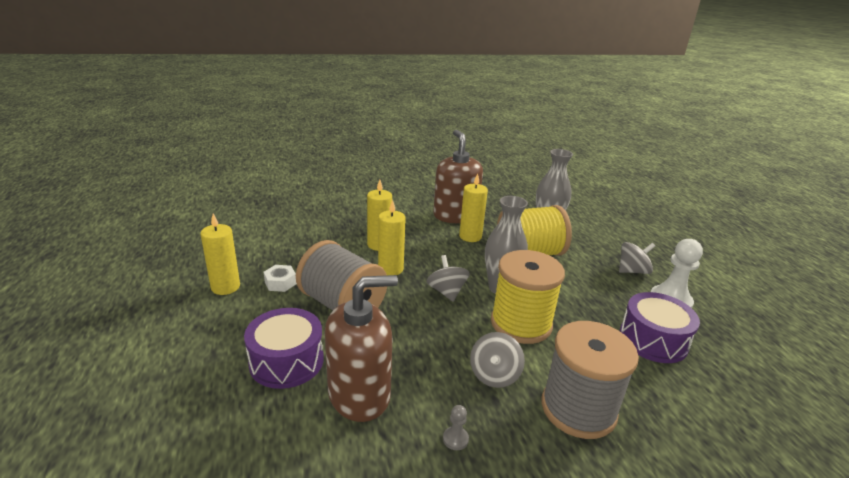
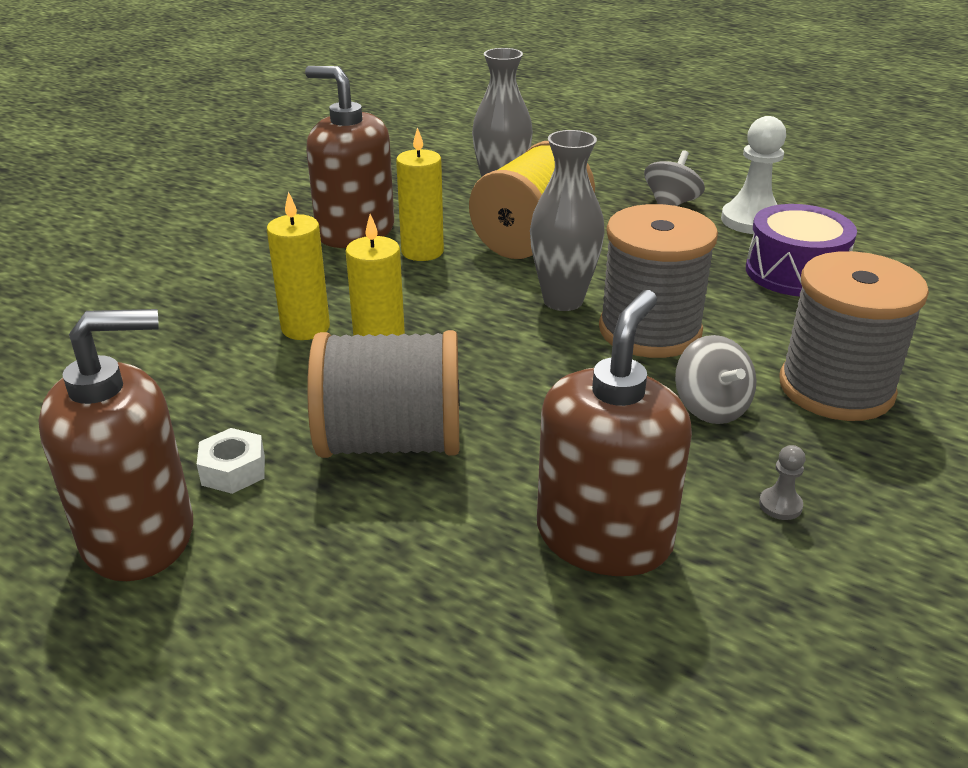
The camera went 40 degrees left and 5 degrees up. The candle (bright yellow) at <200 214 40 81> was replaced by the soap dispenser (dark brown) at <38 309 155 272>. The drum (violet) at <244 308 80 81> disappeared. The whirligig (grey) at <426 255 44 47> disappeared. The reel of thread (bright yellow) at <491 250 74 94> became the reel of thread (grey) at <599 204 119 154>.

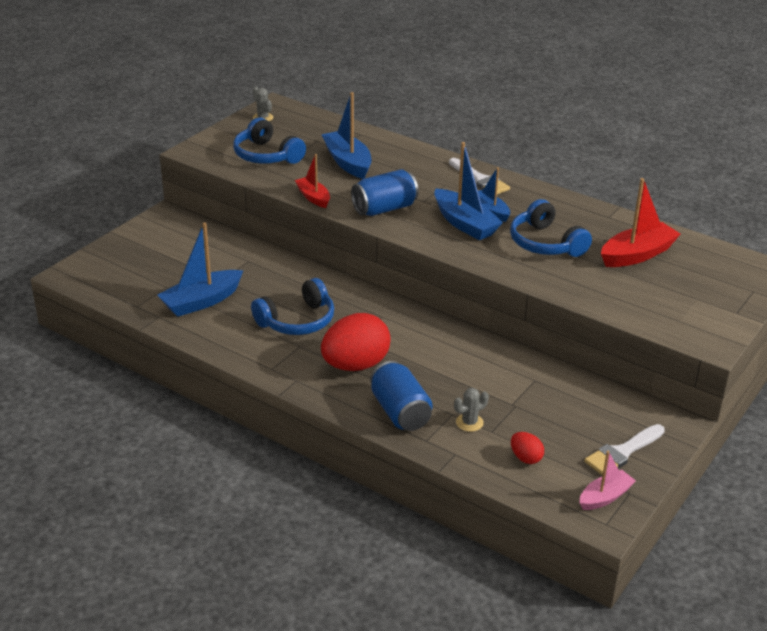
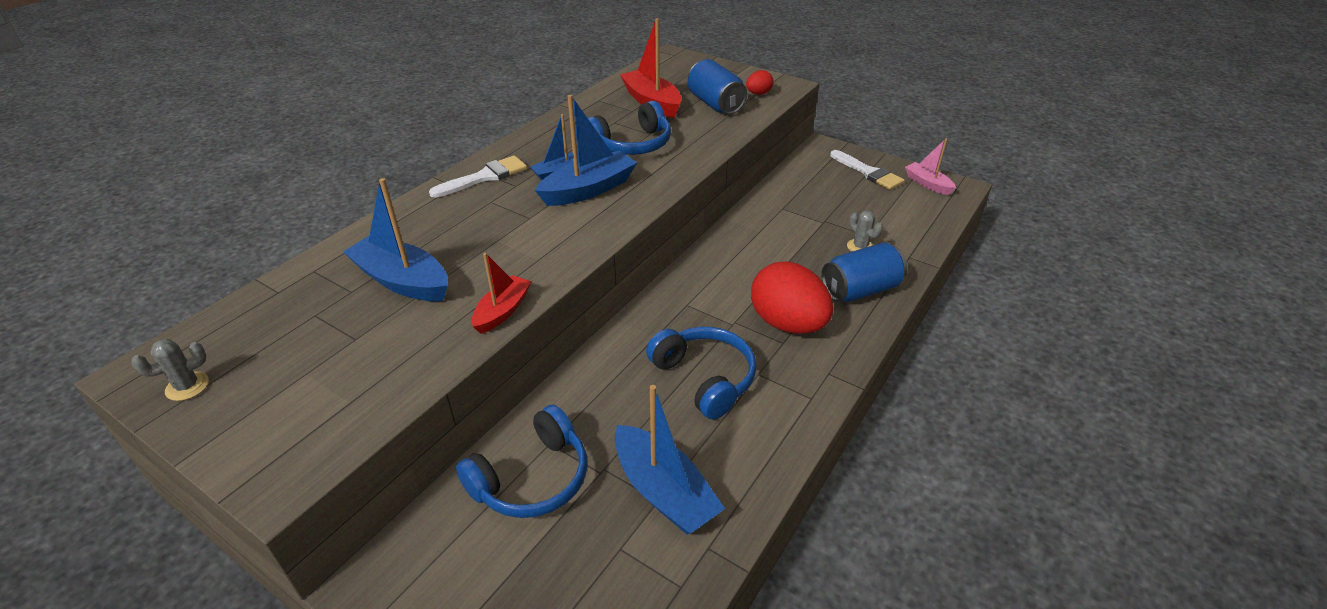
The camera went 90 degrees left and 5 degrees up. The over-ear headphones (cobalt) moved from <233 117 73 47> to <456 405 131 113>. The sailboat (crimson) at <295 154 35 54> turned 150 degrees clockwise. The sailboat (cobalt) at <321 92 51 87> turned 60 degrees clockwise. The can (cobalt) moved from <351 169 68 47> to <688 59 59 55>. The egg shape (crimson) moved from <511 432 33 32> to <746 70 28 25>.

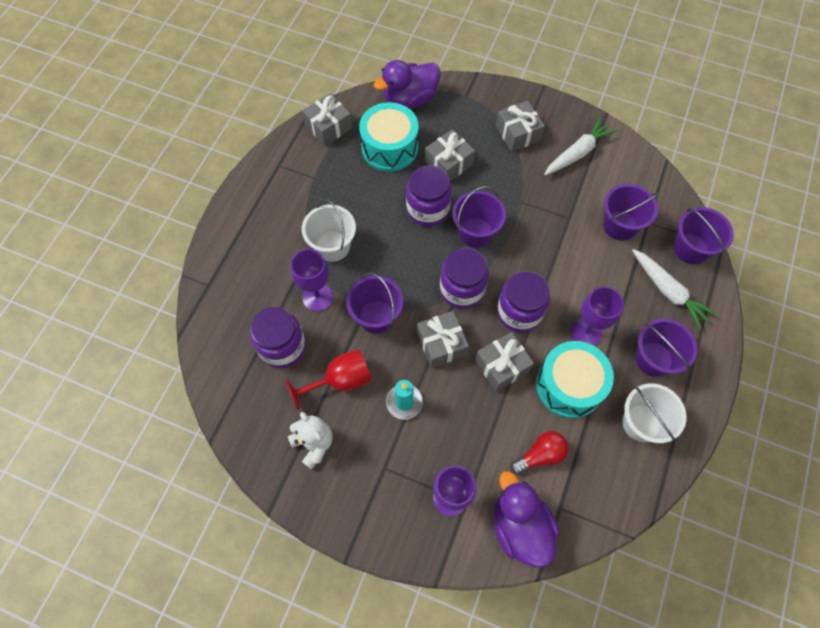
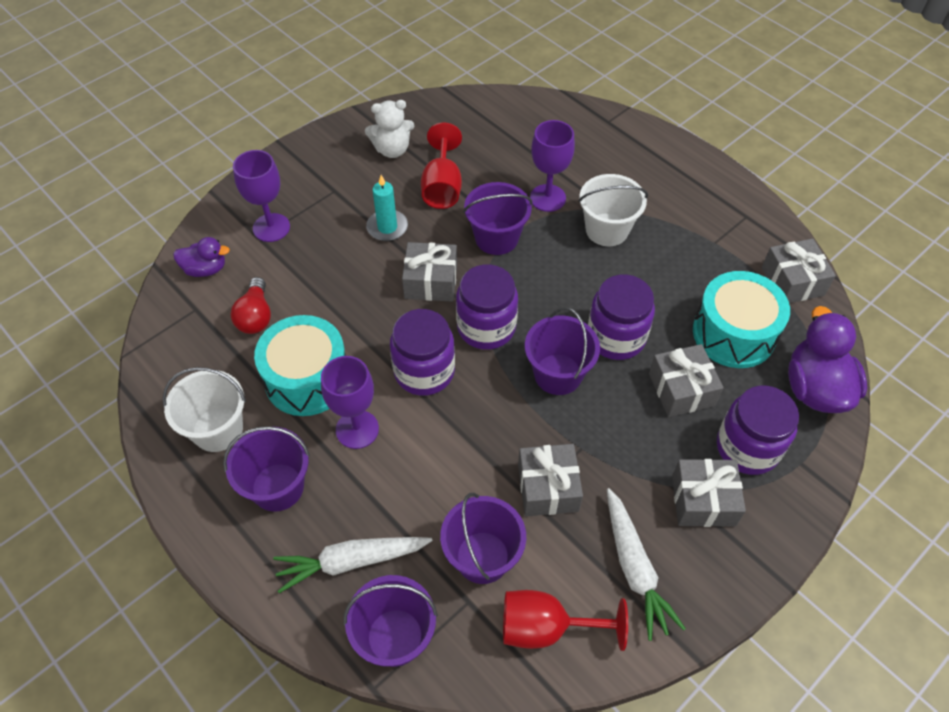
The camera went 115 degrees right and 10 degrees down. The jar (violet) moved from <250 307 56 61> to <717 386 82 89>. The gift (grey) moved from <475 332 59 60> to <518 444 65 72>. The toy duck (violet) at <494 471 66 97> changed to 0.57 times the size. The wine glass (crimson) at <503 590 125 61> appeared.

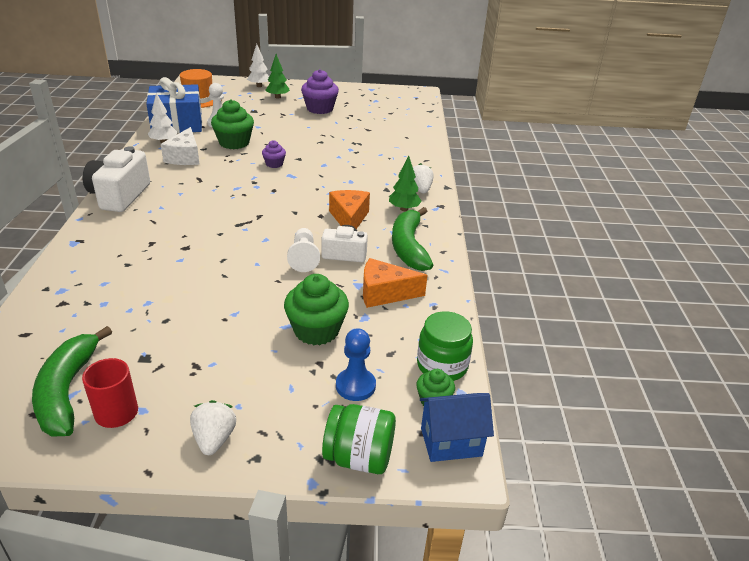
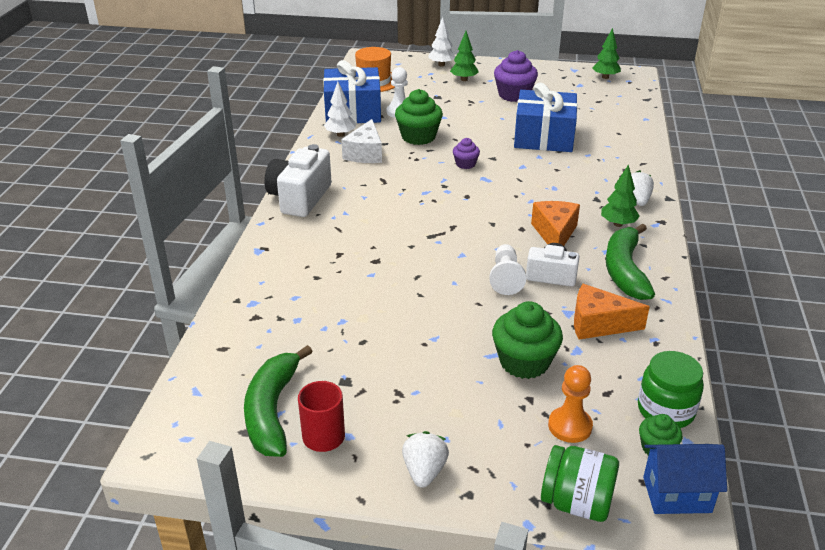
The camera went 10 degrees right and 0 degrees up. The game pawn (cobalt) at <336 328 40 73> became the game pawn (orange) at <548 365 45 78>. The gift (cobalt) at <514 83 64 69> appeared. The tree (green) at <592 28 29 51> appeared.

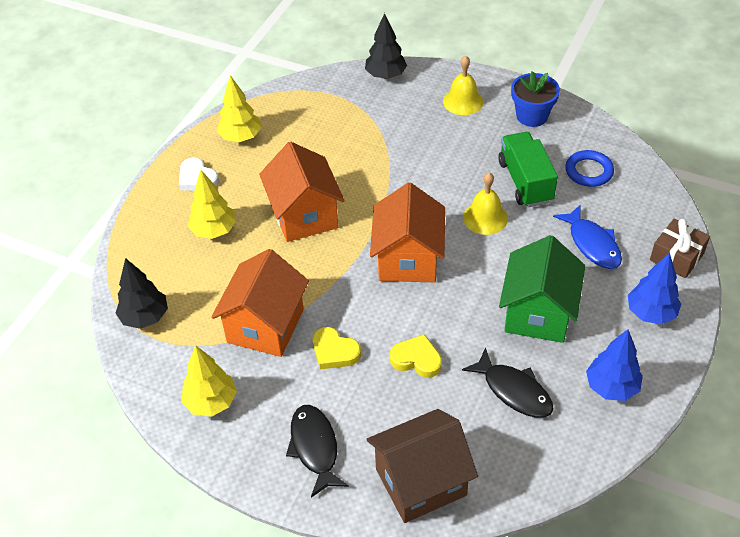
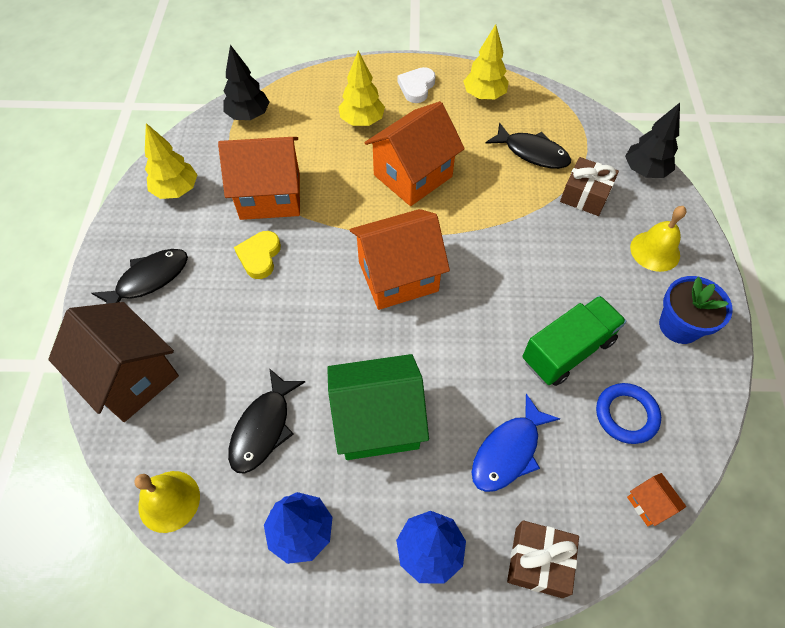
The camera went 65 degrees right and 10 degrees up. The heart shape (bright yellow) at <390 334 52 44> disappeared. The school bell (bright yellow) moved from <463 172 45 63> to <134 471 66 62>. The toy fish (black) at <485 123 86 46> appeared. The gift (dark brown) at <560 157 59 59> appeared. The cottage (orange) at <627 473 59 53> appeared.

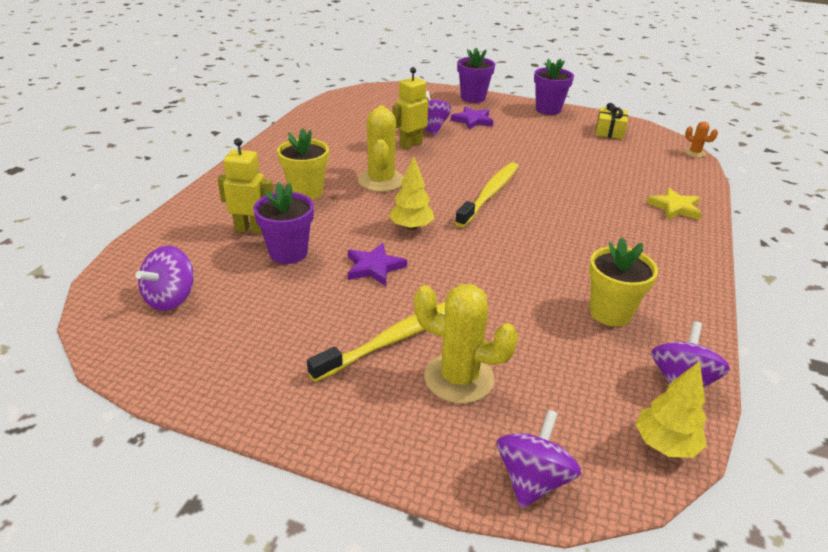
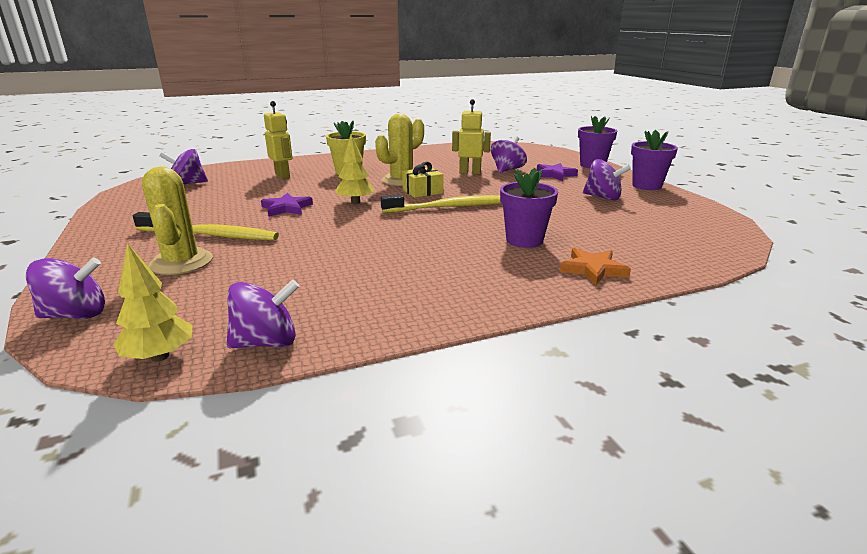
The camera went 50 degrees right and 10 degrees down. The flower pot (violet) moved from <253 182 61 82> to <500 168 58 80>. The flower pot (bright yellow) at <589 237 69 90> disappeared. The gift (bright yellow) moved from <596 103 32 36> to <402 161 41 37>. The five-pointed star (bright yellow) at <647 188 55 32> became the five-pointed star (orange) at <559 248 72 37>. The cactus (orange) at <685 121 33 36> disappeared. The whirligig (violet) at <583 159 48 42> appeared.

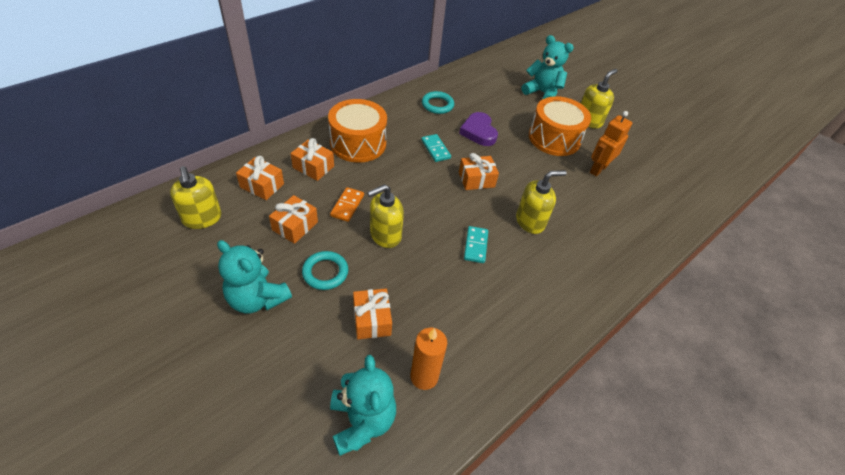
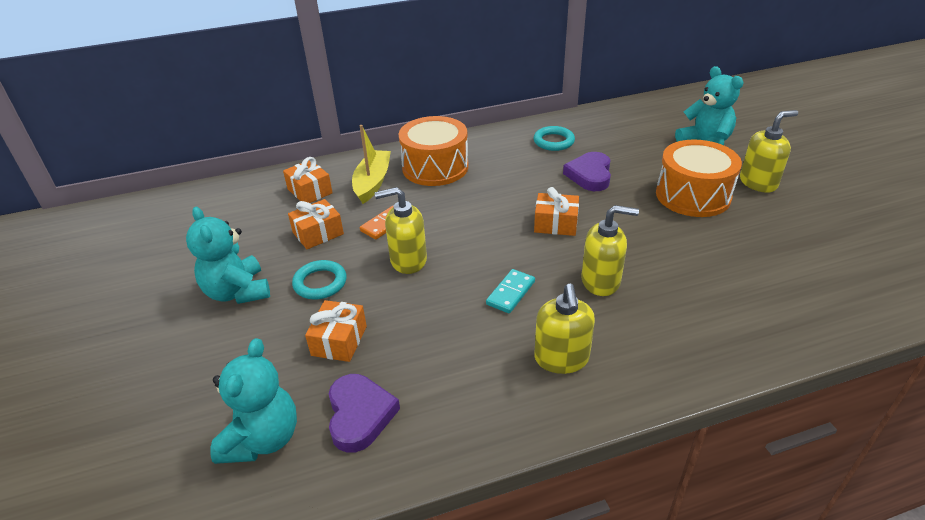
The camera went 30 degrees right and 10 degrees down. The soap dispenser (bright yellow) moved from <170 166 51 63> to <534 284 61 90>. The gift (orange) at <291 138 43 43> was replaced by the sailboat (bright yellow) at <352 125 39 79>. The candle (orange) at <410 328 37 62> was replaced by the heart shape (violet) at <329 374 71 79>. The domino (turquoise) at <421 134 30 28> disappeared. The robot figure (orange) at <590 111 42 66> disappeared.

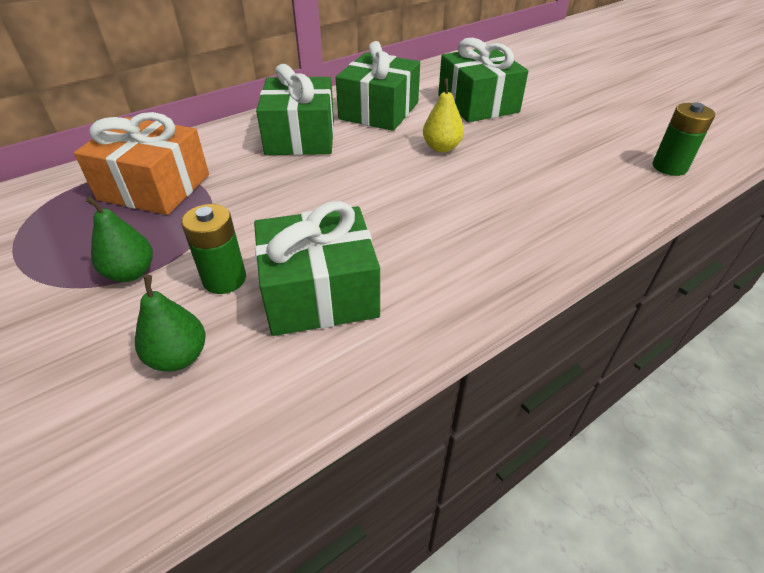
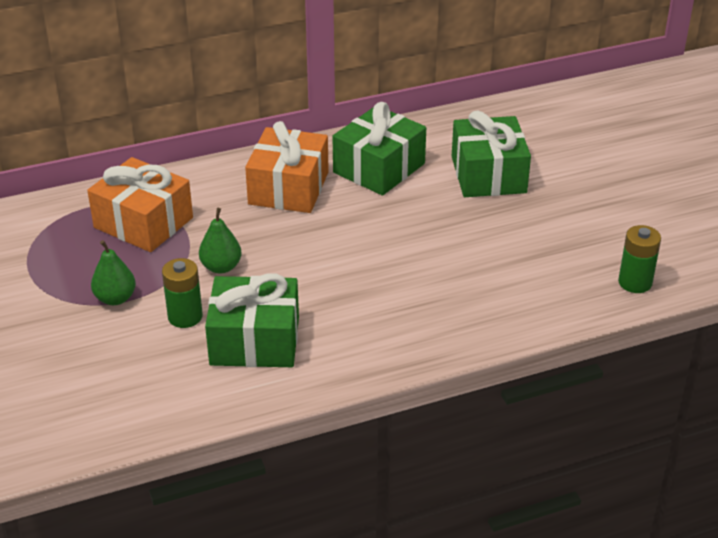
The camera went 15 degrees right and 5 degrees down. The pear (green) moved from <135 275 70 97> to <199 208 43 66>. The gift (green) at <256 64 78 91> became the gift (orange) at <245 121 84 92>. The pear (bright yellow) at <423 78 41 74> disappeared.

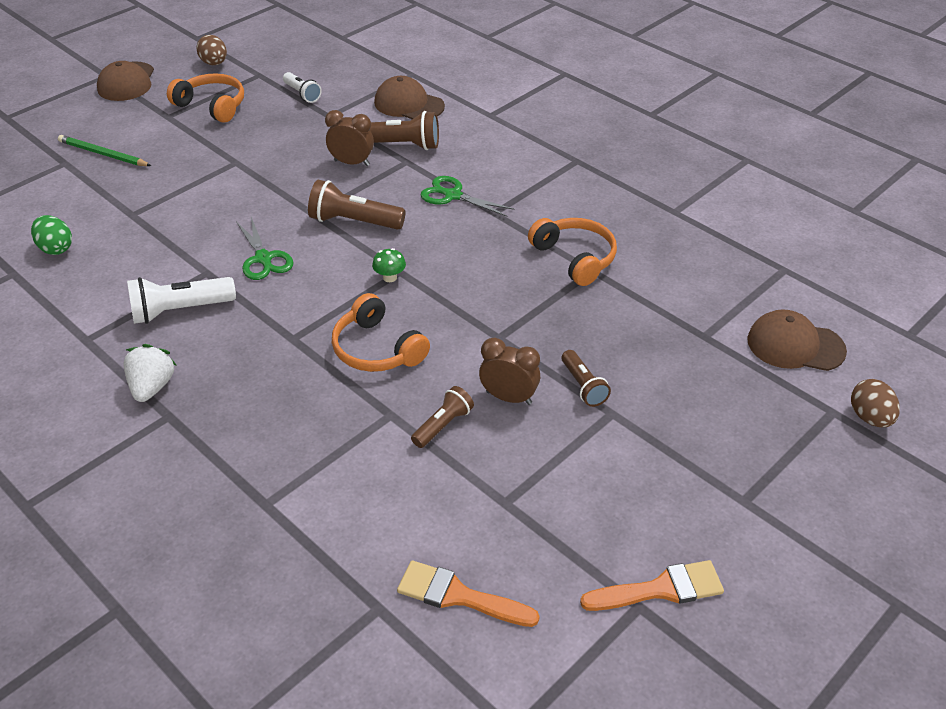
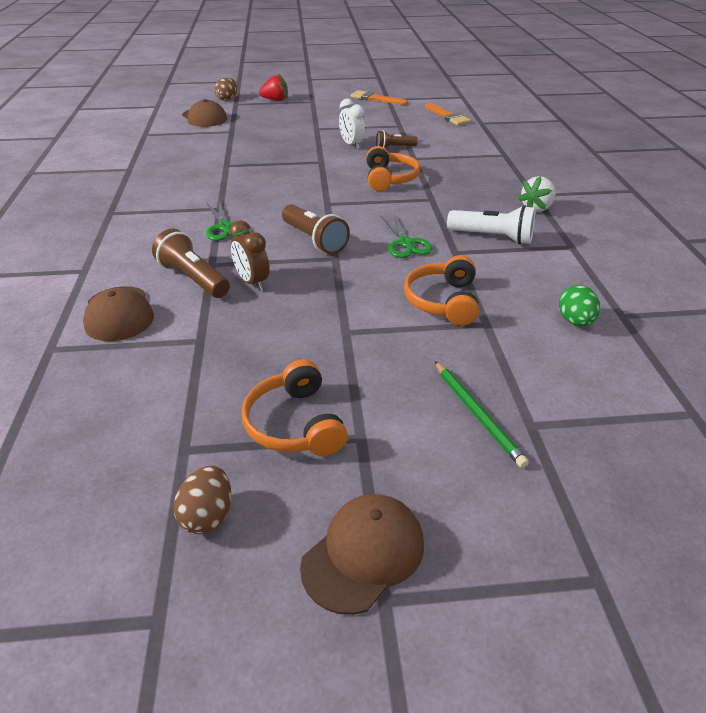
The camera went 140 degrees left and 5 degrees down. The scissors (green) at <236 217 57 63> turned 150 degrees clockwise. The pocket torch (snow-white) at <283 72 39 31> disappeared. The toadstool (green) at <372 248 34 34> disappeared. The clock (dark brown) at <479 338 61 67> became the clock (snow-white) at <339 99 26 50>. The over-ear headphones (orange) moved from <528 218 89 68> to <404 255 75 71>. The pocket torch (dark brown) at <562 350 49 57> disappeared. The strawberry (crimson) at <259 74 29 27> appeared.

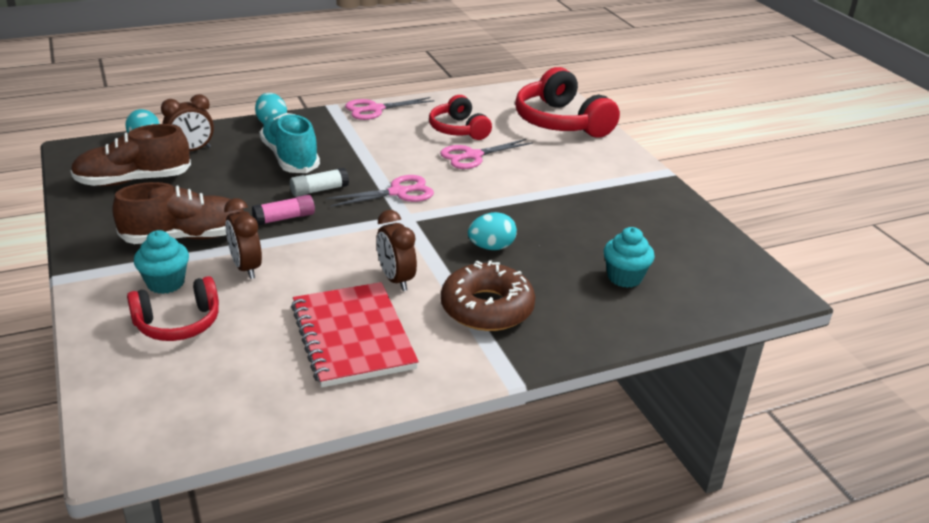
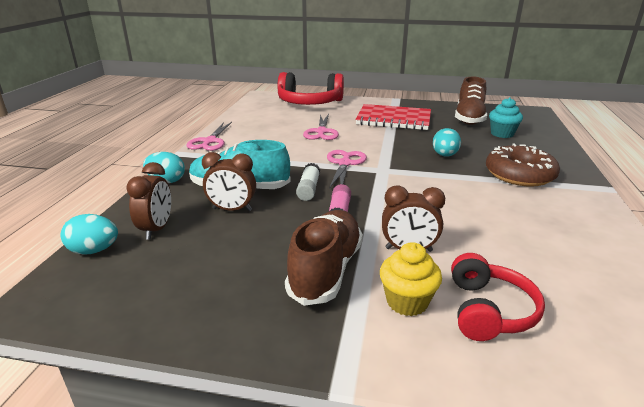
The camera went 55 degrees left and 5 degrees down. The sneaker (dark brown) moved from <70 124 121 62> to <455 77 32 48>. The fairy cake (turquoise) at <134 230 55 64> became the fairy cake (bright yellow) at <380 242 62 74>. The notebook (crimson) moved from <291 282 128 105> to <355 104 76 26>. The clock (dark brown) moved from <377 210 40 81> to <202 152 54 59>. The over-ear headphones (crimson) at <429 95 63 45> disappeared.

